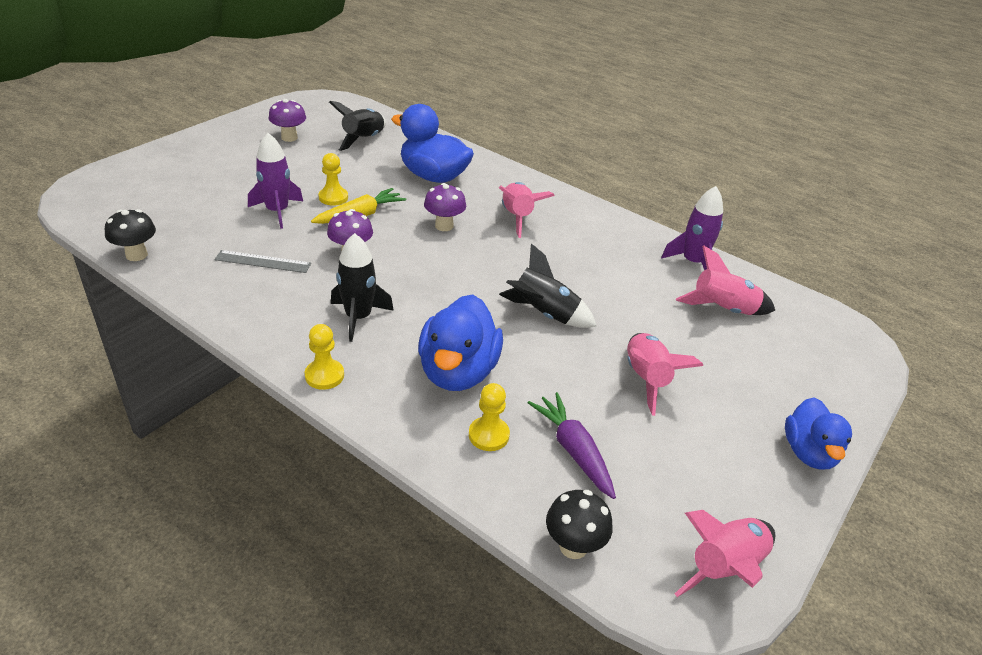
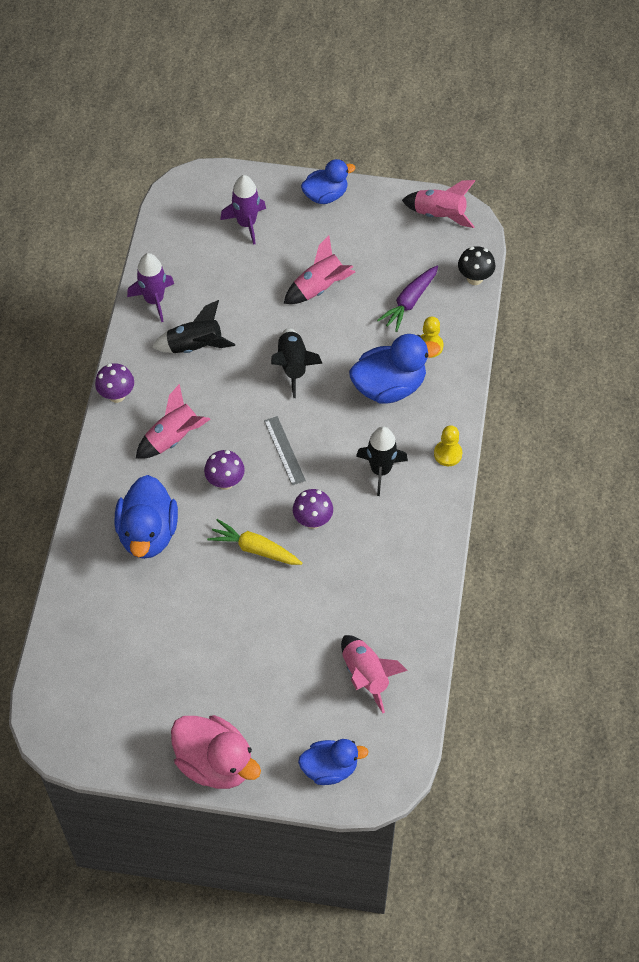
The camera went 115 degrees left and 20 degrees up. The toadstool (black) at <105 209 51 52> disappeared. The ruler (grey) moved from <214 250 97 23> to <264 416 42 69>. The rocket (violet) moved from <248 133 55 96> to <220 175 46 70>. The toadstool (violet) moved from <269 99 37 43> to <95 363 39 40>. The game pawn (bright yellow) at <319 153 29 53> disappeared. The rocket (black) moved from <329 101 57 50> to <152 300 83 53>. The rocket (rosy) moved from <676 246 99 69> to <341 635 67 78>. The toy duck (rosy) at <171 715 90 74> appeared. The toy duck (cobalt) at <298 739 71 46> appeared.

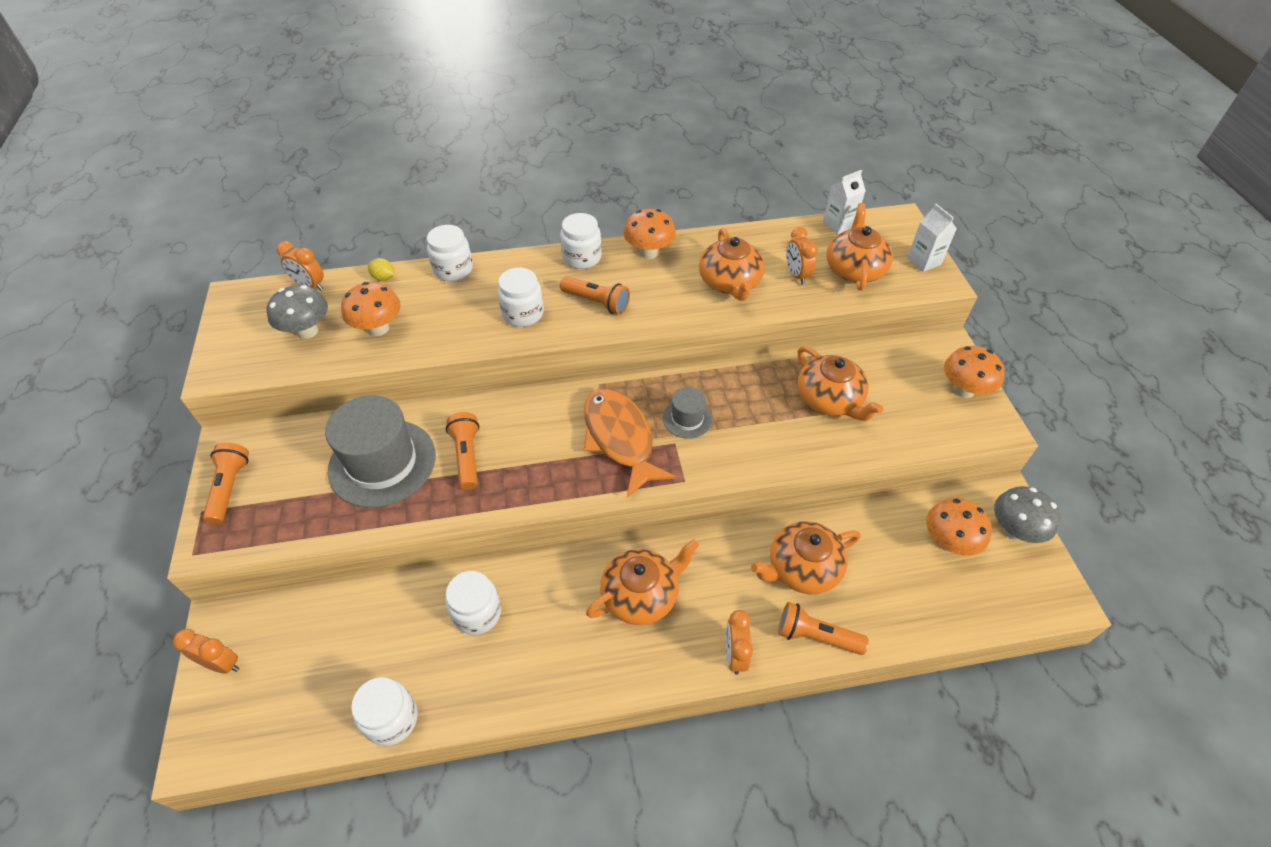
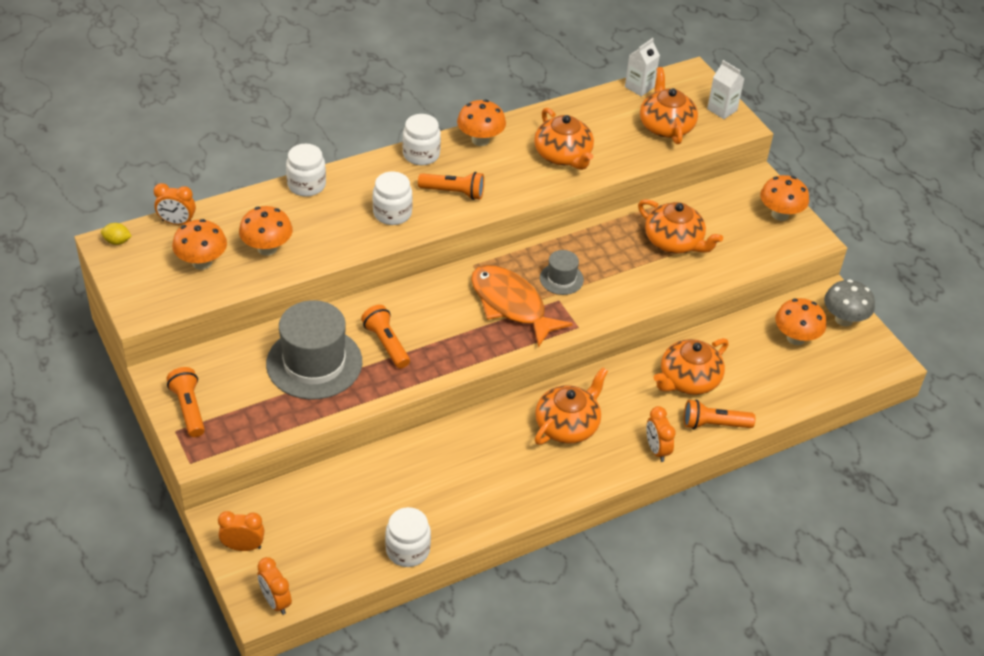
The camera went 20 degrees left and 5 degrees down. The toadstool (grey) at <267 285 61 54> became the toadstool (orange) at <172 219 55 51>. The citrus fruit (bright yellow) moved from <368 258 27 23> to <101 223 31 22>. The jar (snow-white) at <446 571 55 64> disappeared. The clock (orange) moved from <786 227 32 58> to <257 557 35 58>.

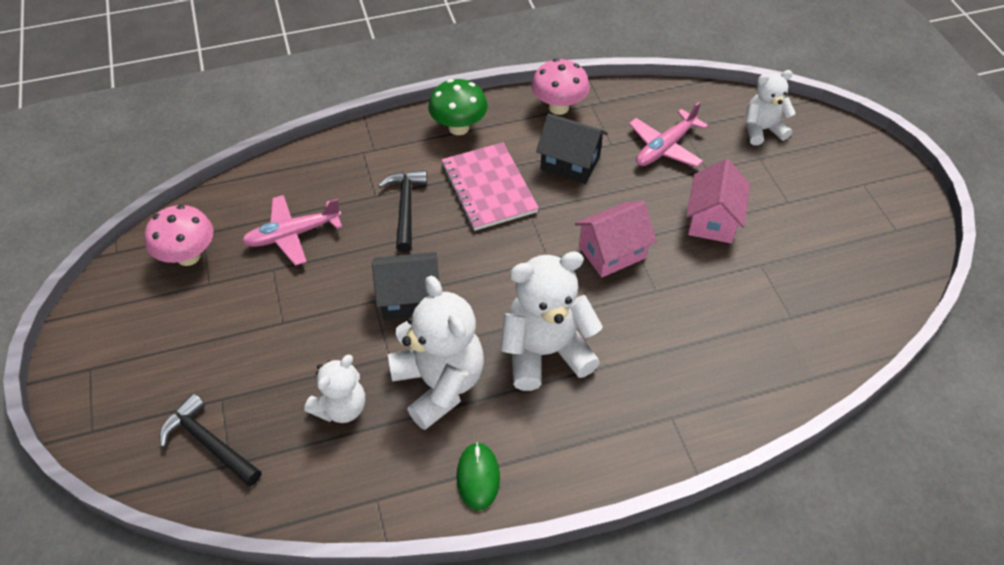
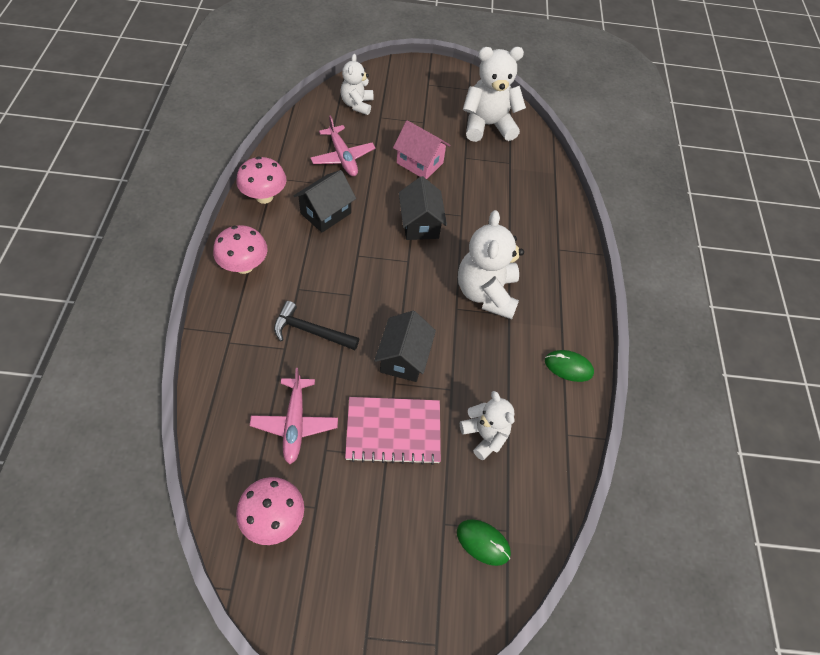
The camera went 75 degrees left and 5 degrees up. The claw hammer (black) at <160 393 102 93> was replaced by the mouse (green) at <457 519 54 47>. The teddy (snow-white) moved from <388 276 96 154> to <463 47 63 95>. The toadstool (green) at <428 79 60 56> became the toadstool (rosy) at <213 225 55 49>. The notebook (rosy) moved from <442 142 97 89> to <345 397 96 68>. The cottage (rosy) at <575 201 82 76> became the cottage (black) at <399 176 48 64>.

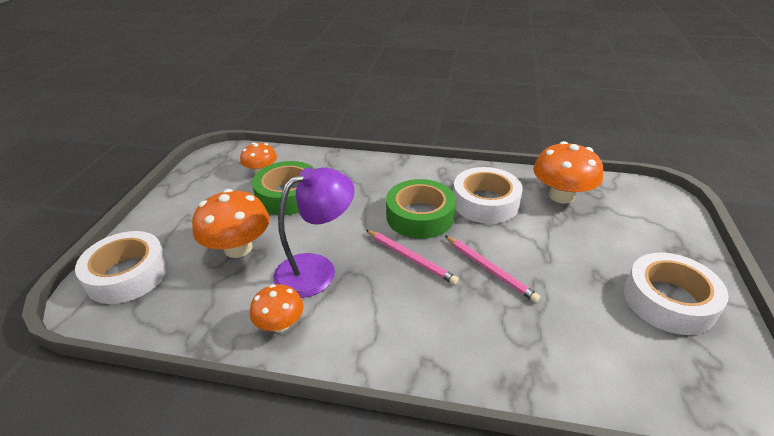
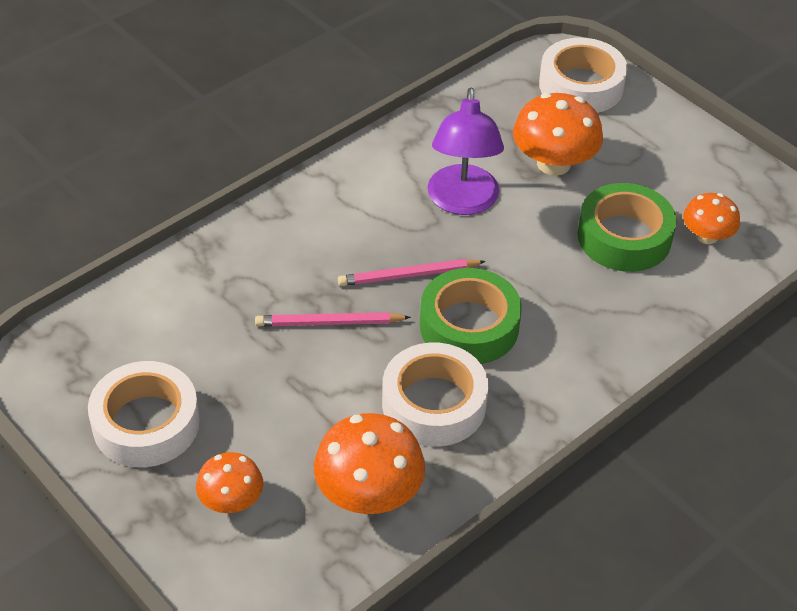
The camera went 125 degrees right and 10 degrees up. The toadstool (orange) moved from <250 284 54 49> to <196 452 67 61>.

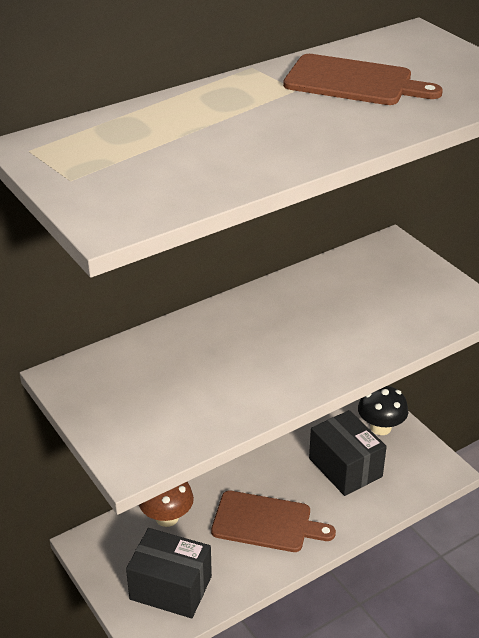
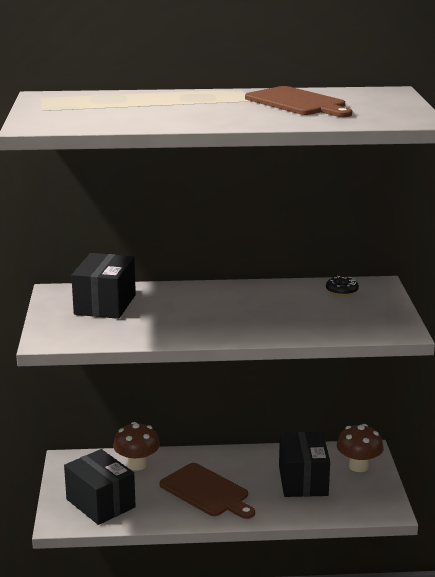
The camera went 30 degrees right and 15 degrees down. The toadstool (black) at <358 386 50 49> became the toadstool (dark brown) at <337 424 47 48>. The box (black) at <71 253 65 66> appeared. The glazed donut (black) at <326 276 33 20> appeared.

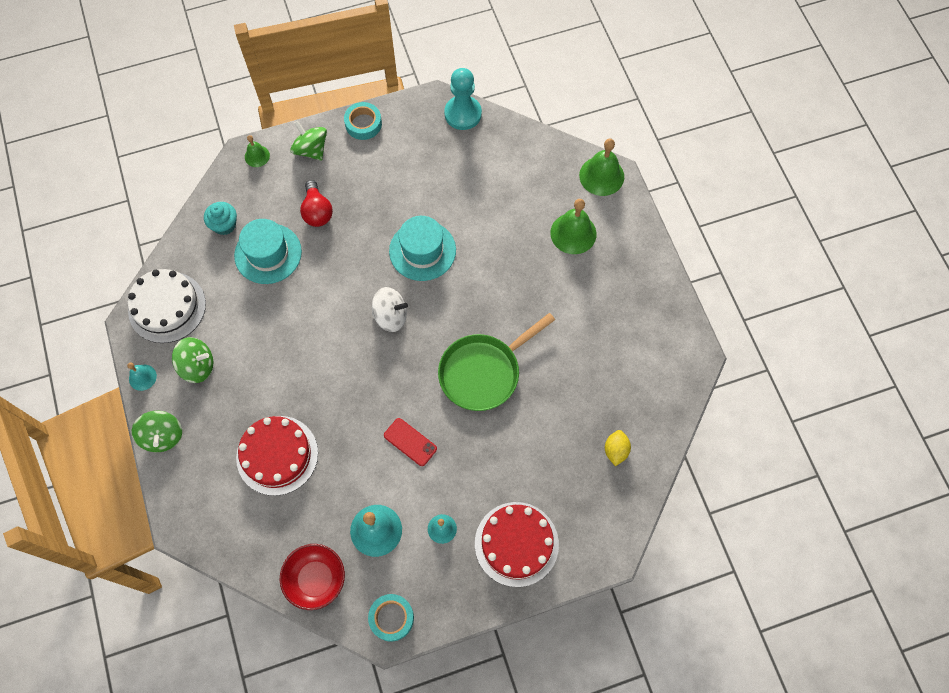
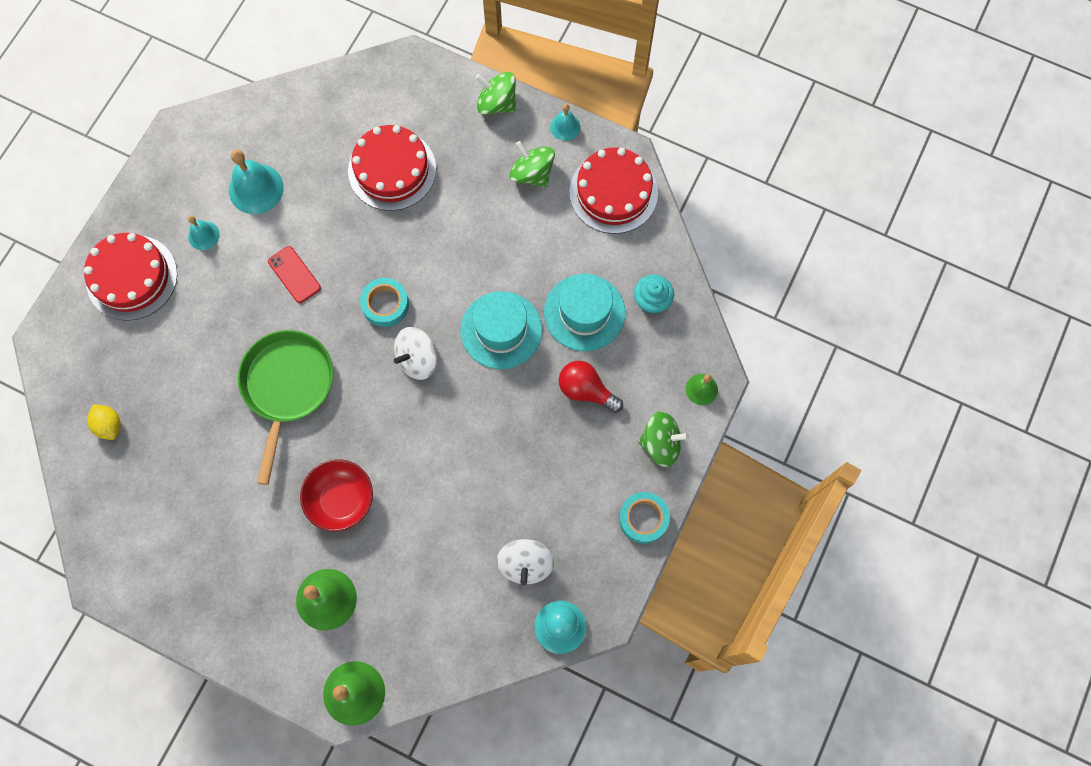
The camera went 135 degrees right and 5 degrees up. The layer cake (snow-white) at <128 269 78 74> became the layer cake (crimson) at <569 148 89 86>. The whirligig (green) at <172 337 41 46> turned 90 degrees clockwise. The serving bowl (crimson) moved from <280 544 65 66> to <300 459 73 73>. The sticky tape (turquoise) moved from <368 594 46 48> to <360 278 49 49>. The mobile phone (crimson) at <384 418 53 48> turned 60 degrees clockwise. The tall hat (turquoise) moved from <389 216 67 65> to <460 291 82 78>. The whirligig (snow-white) at <496 539 58 46> appeared.

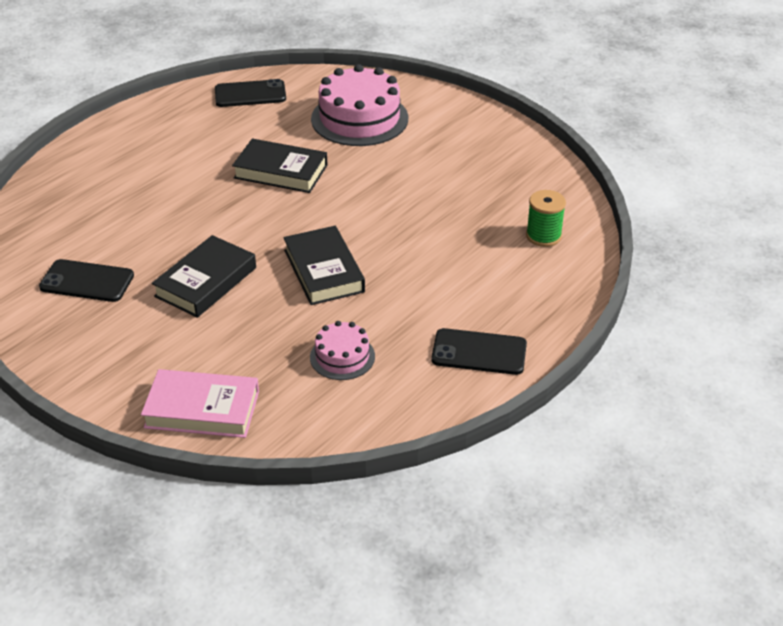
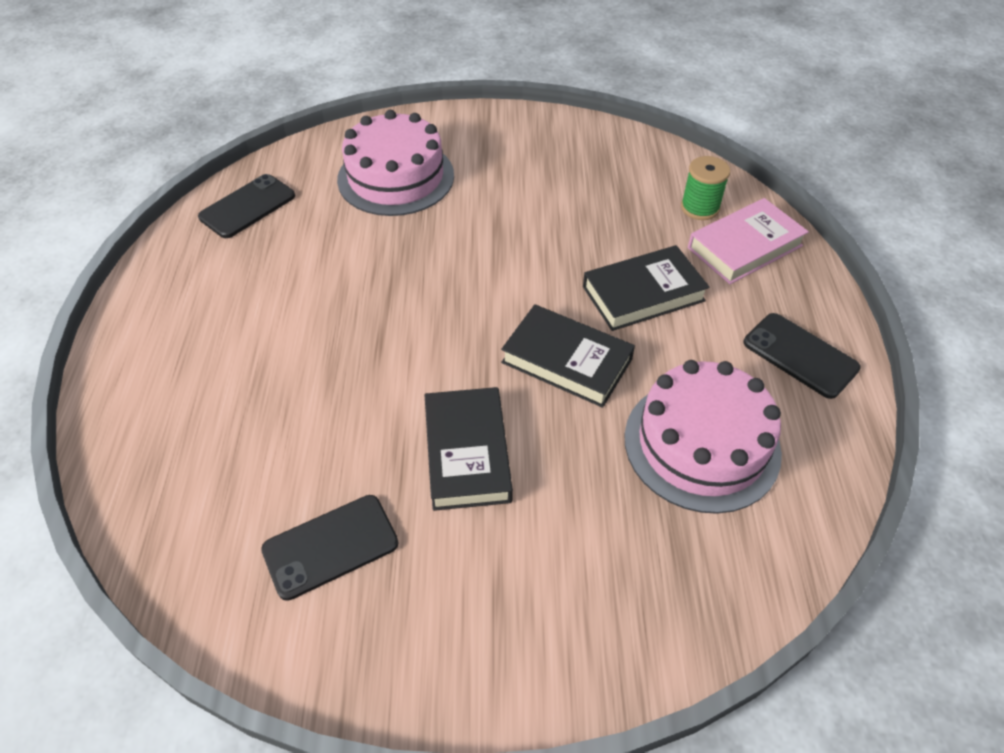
The camera went 40 degrees left and 10 degrees up. The book (rosy) moved from <141 369 118 69> to <688 198 121 86>. The book (black) moved from <232 139 95 54> to <583 245 127 86>. The layer cake (rosy) at <310 321 65 59> changed to 1.91 times the size. The mobile phone (black) at <431 328 96 47> turned 75 degrees clockwise.

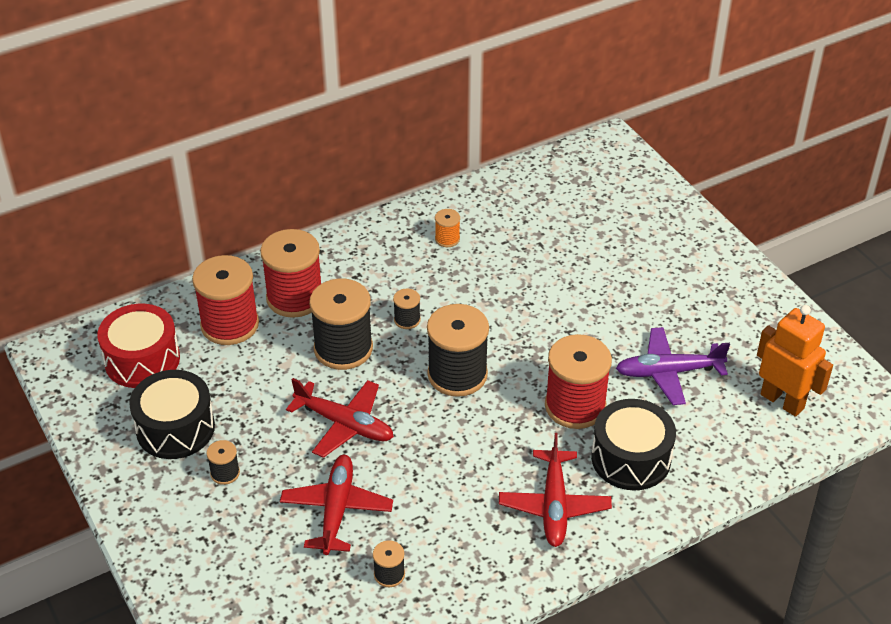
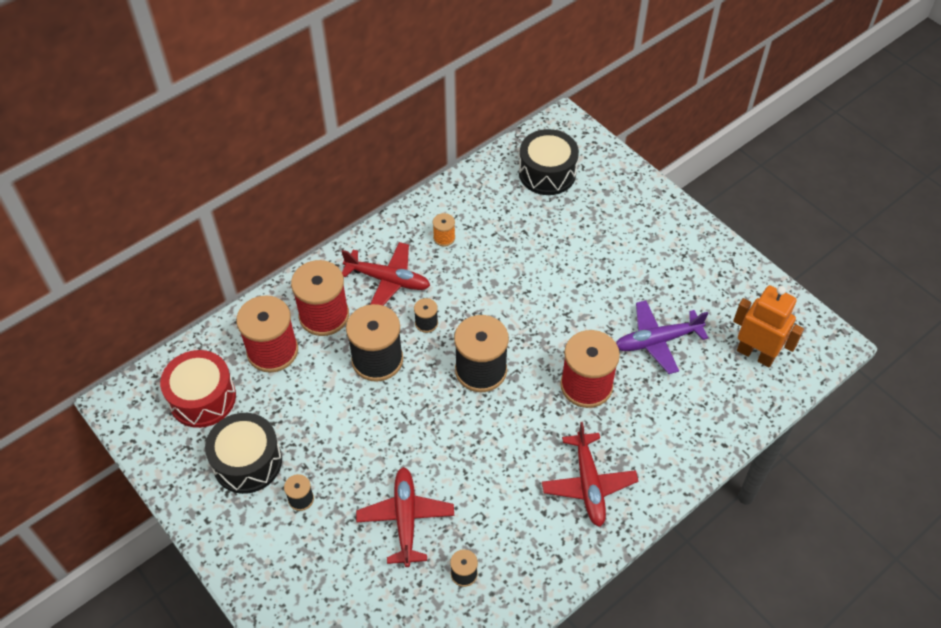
The camera went 10 degrees left and 10 degrees up. The plane (crimson) moved from <286 378 108 80> to <341 242 89 63>. The drum (black) moved from <591 399 85 91> to <519 129 60 66>.

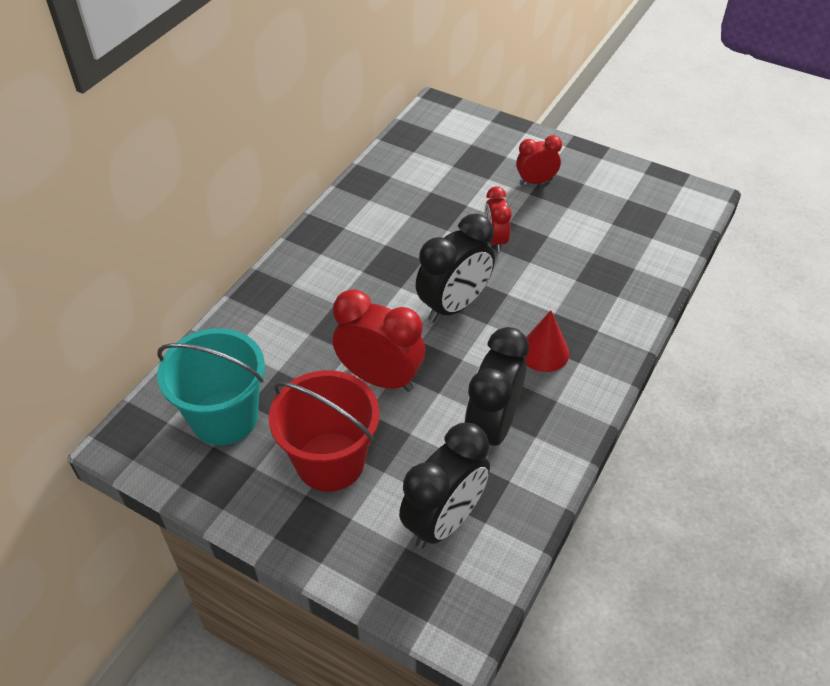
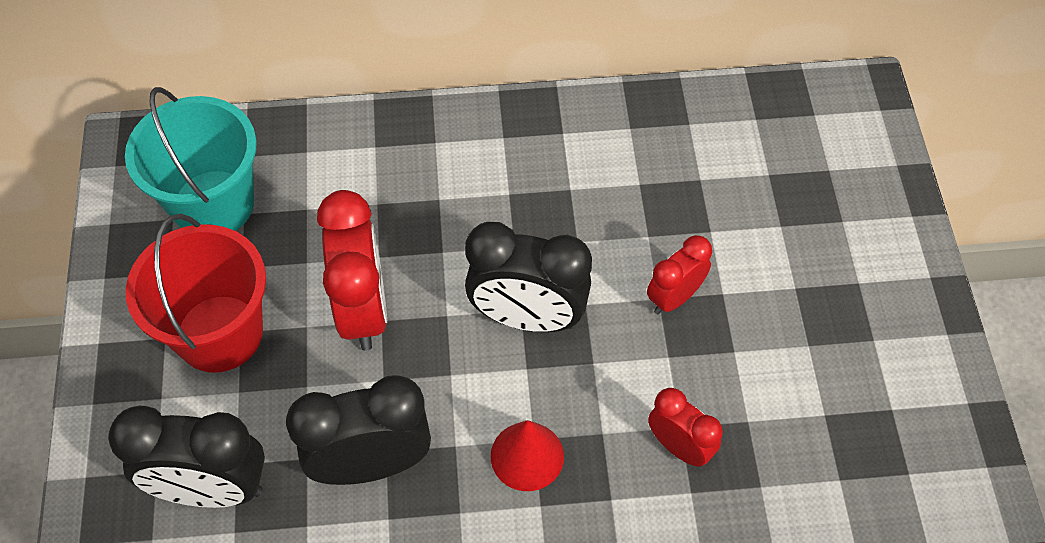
The camera went 55 degrees right and 10 degrees up. The clock (crimson) moved from <516 135 46 50> to <648 388 75 79>.

